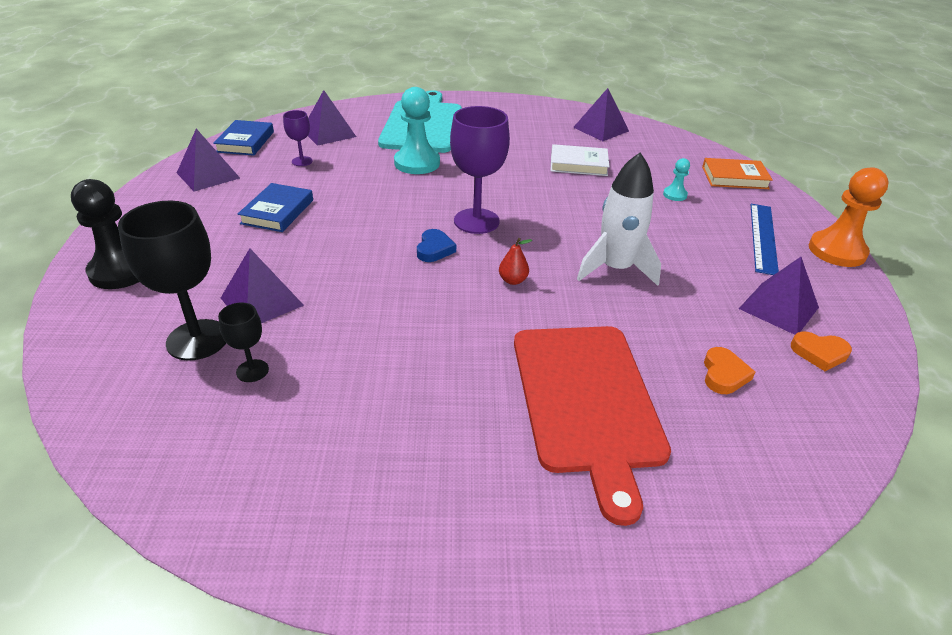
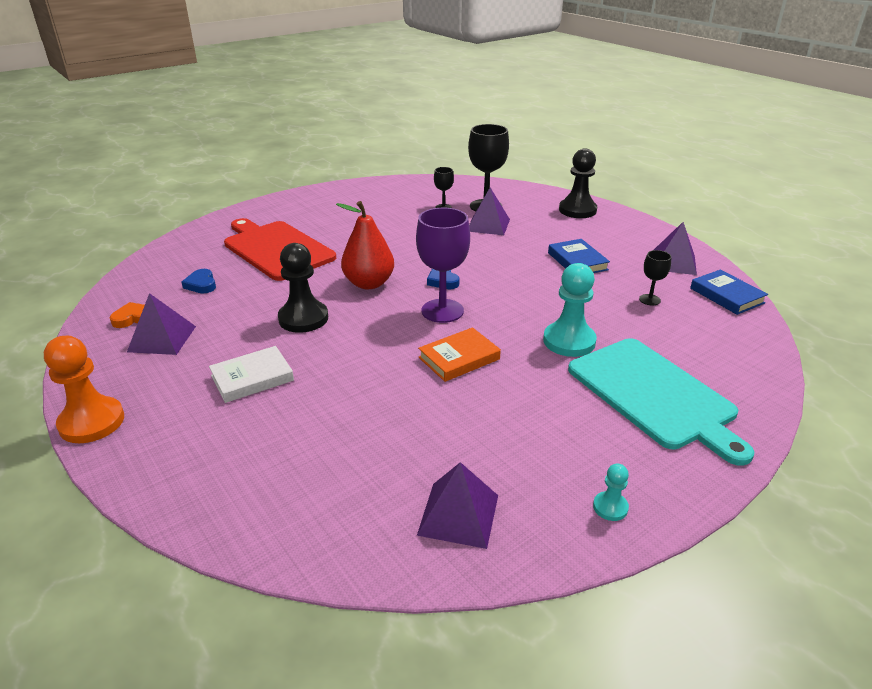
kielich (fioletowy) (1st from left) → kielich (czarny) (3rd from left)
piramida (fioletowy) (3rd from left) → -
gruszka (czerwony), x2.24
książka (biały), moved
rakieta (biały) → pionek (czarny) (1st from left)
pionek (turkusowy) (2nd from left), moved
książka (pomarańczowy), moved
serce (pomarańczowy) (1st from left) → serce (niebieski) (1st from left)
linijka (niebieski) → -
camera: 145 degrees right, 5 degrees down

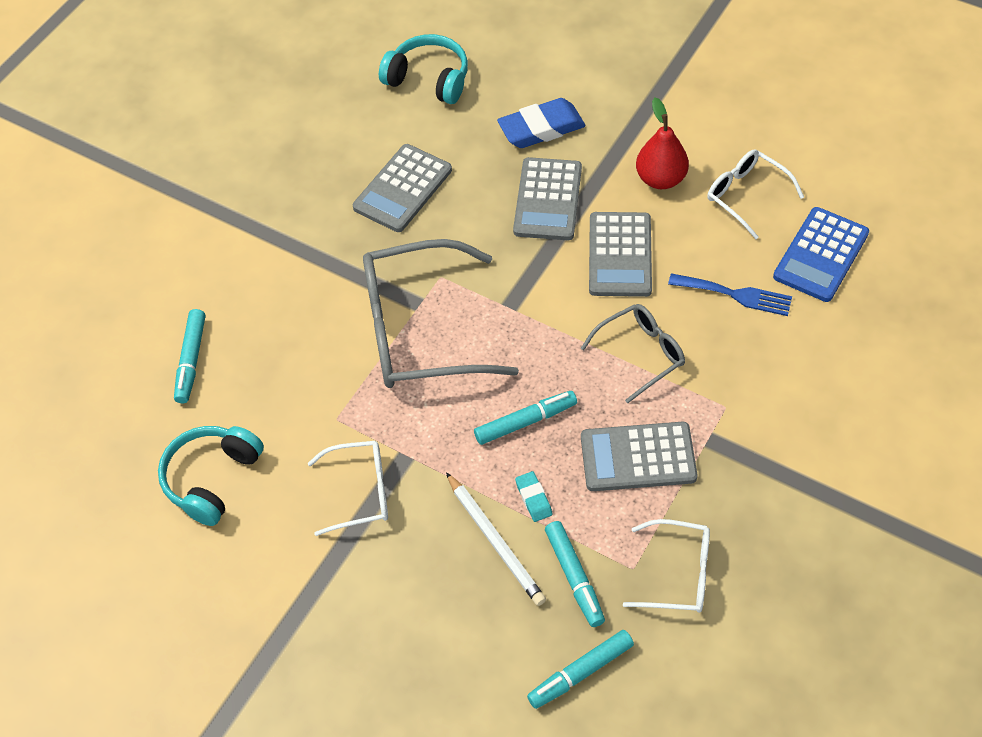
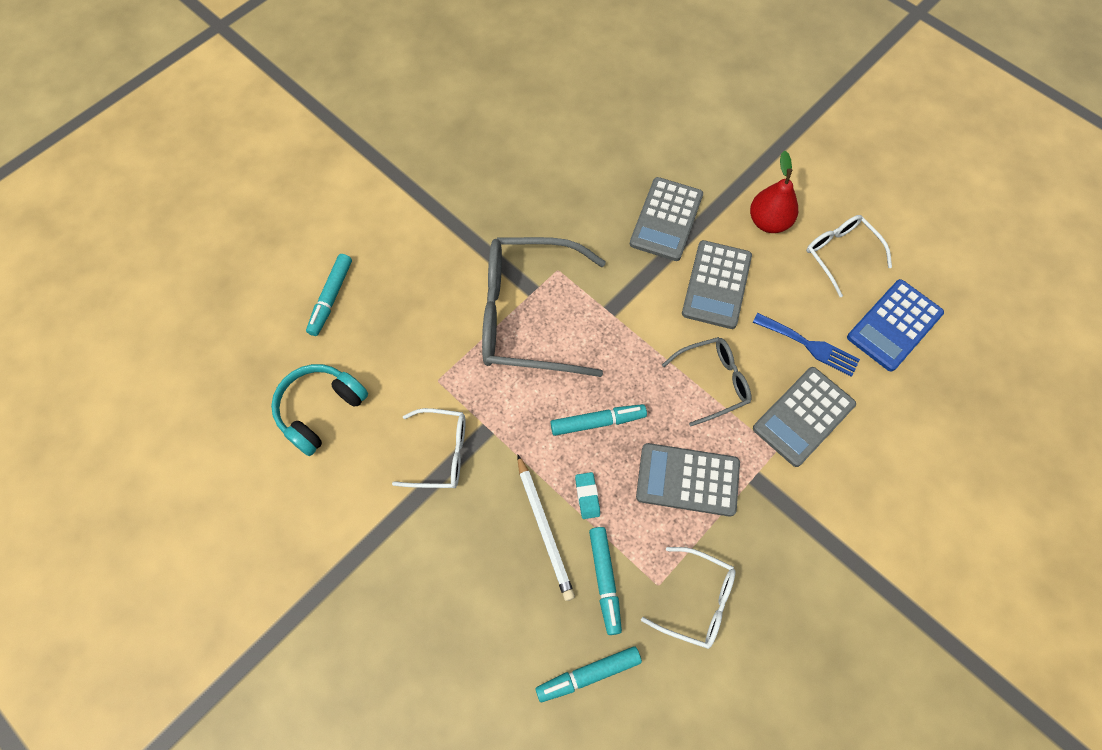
kalkulator (szary) (1st from left in the first image) → kalkulator (szary) (4th from left), moved
słuchawki (turkusowy) (2nd from left) → -
gumka do mazania (niebieski) → -
camera: 10 degrees right, 10 degrees up

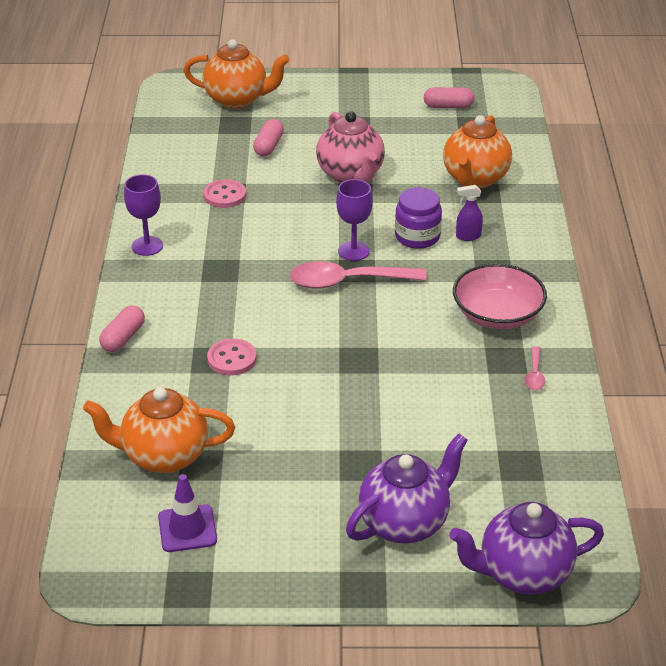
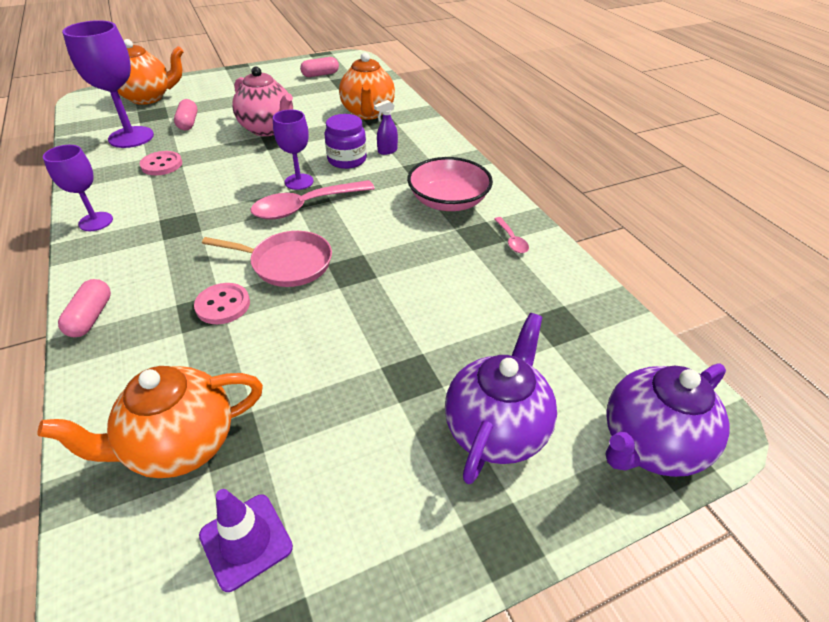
- → kielich (fioletowy) (2nd from left)
- → patelnia (różowy)
camera: 25 degrees left, 5 degrees up

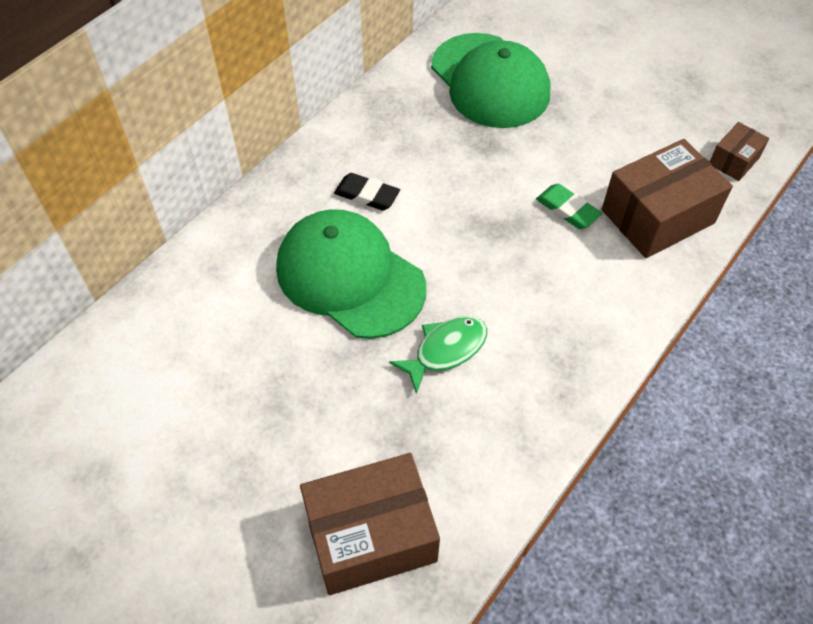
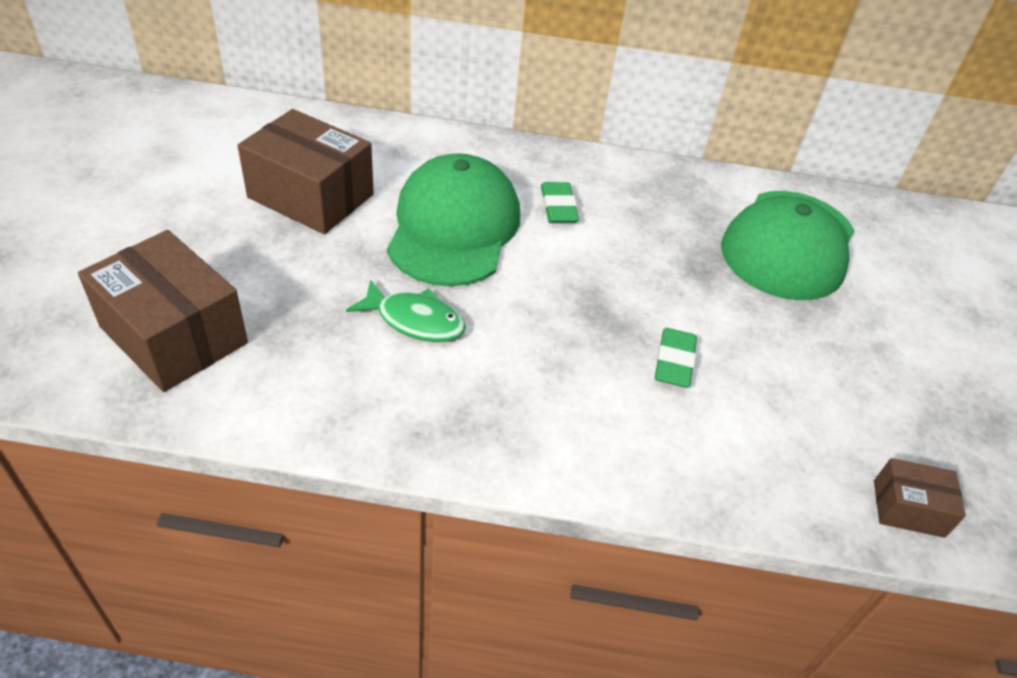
gumka do mazania (czarny) → gumka do mazania (zielony) (1st from left)
pudełko (brązowy) (2nd from left), moved
camera: 55 degrees right, 10 degrees down

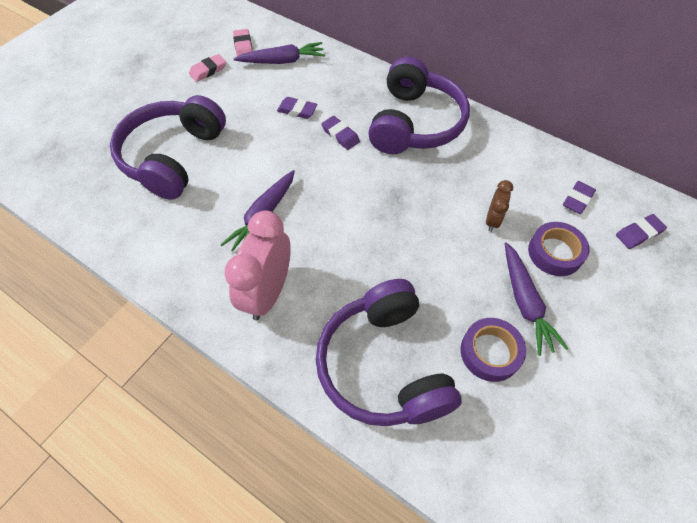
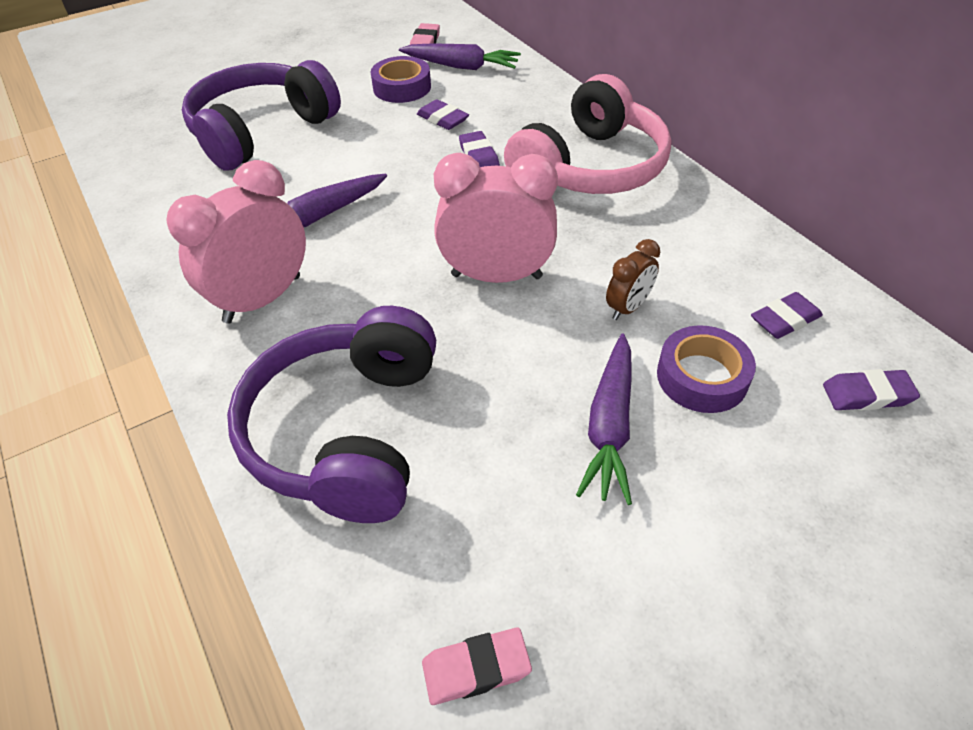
gumka do mazania (różowy) (1st from left in the first image) → gumka do mazania (różowy) (2nd from left), moved
słuchawki (fioletowy) (3rd from left) → słuchawki (różowy)
taśma klejąca (fioletowy) (1st from left), moved
- → budzik (różowy) (2nd from left)
camera: 25 degrees right, 10 degrees down

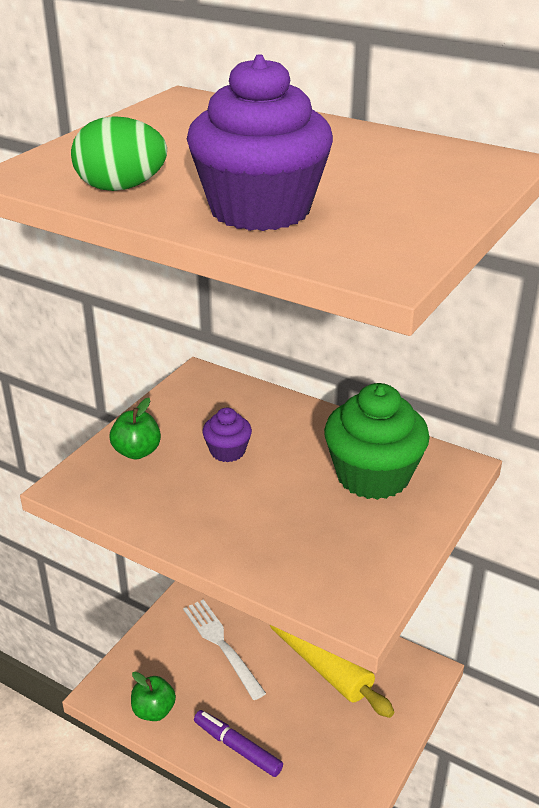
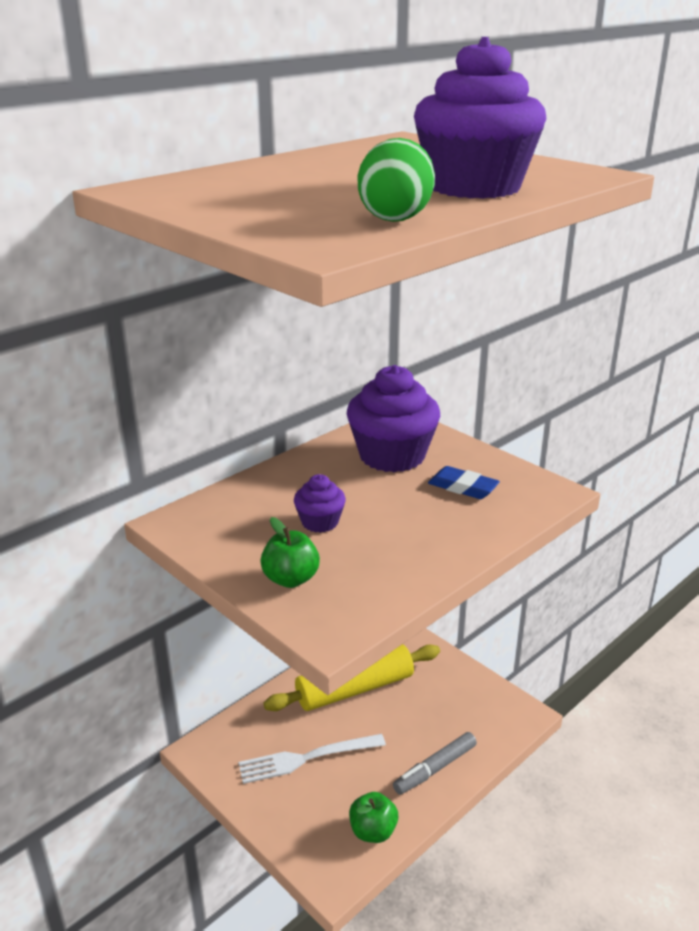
flamaster (fioletowy) → flamaster (szary)
muffinka (zielony) → muffinka (fioletowy) (2nd from left)
- → gumka do mazania (niebieski)
camera: 75 degrees left, 5 degrees down

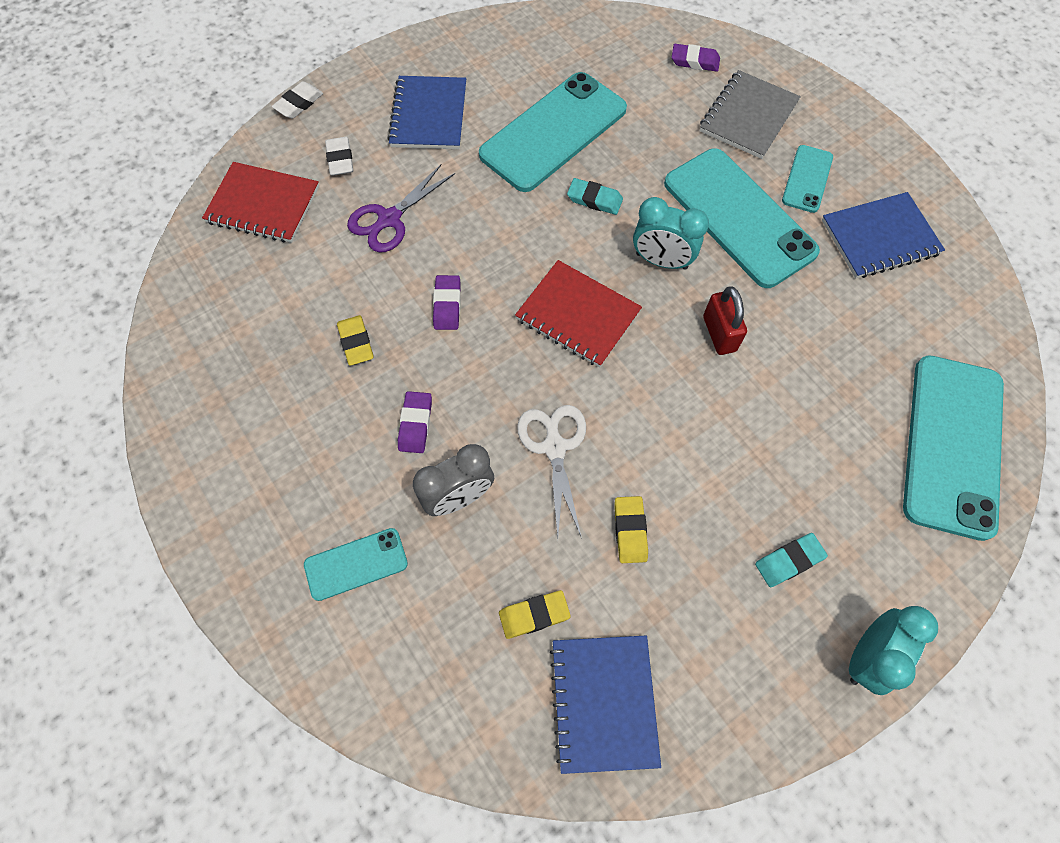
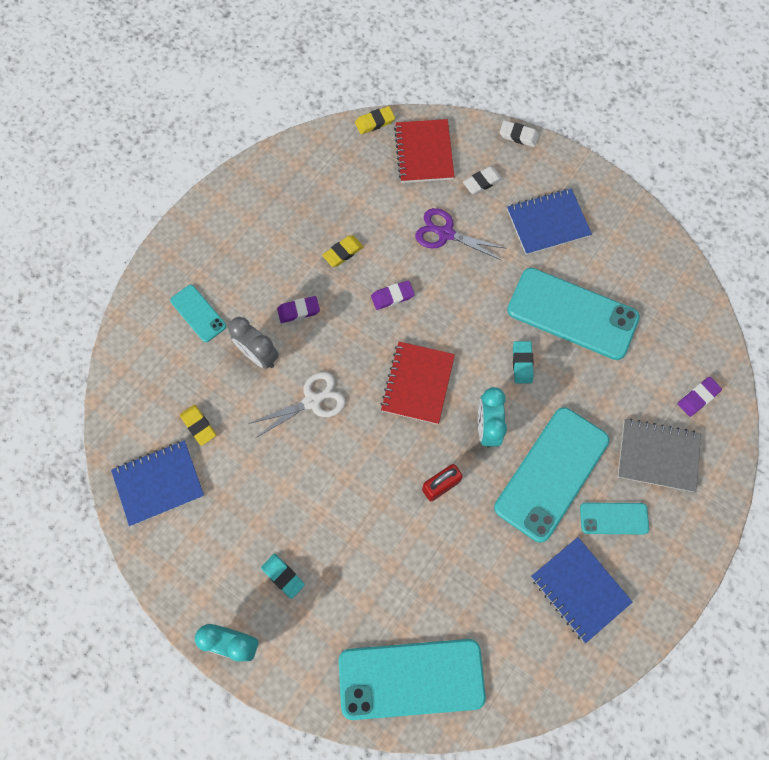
gumka do mazania (żółty) (3rd from left), moved
gumka do mazania (fioletowy) (3rd from left), 60 degrees clockwise
camera: 70 degrees right, 5 degrees up

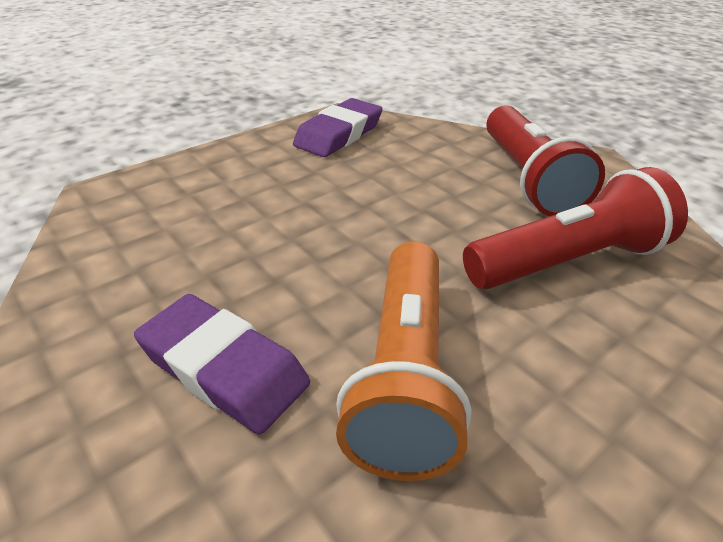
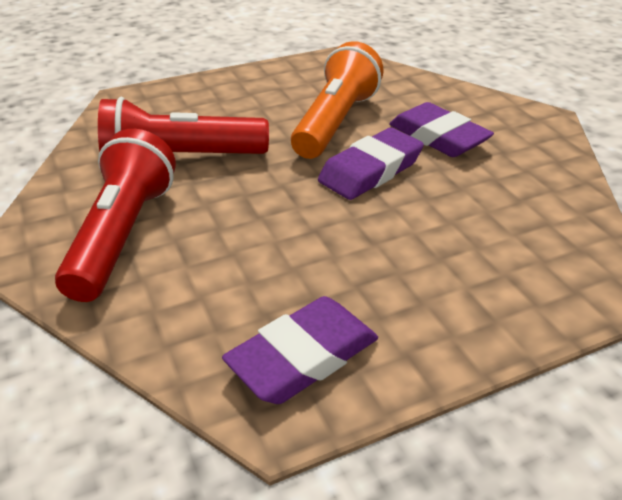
- → gumka do mazania (fioletowy) (2nd from left)
camera: 165 degrees left, 0 degrees up

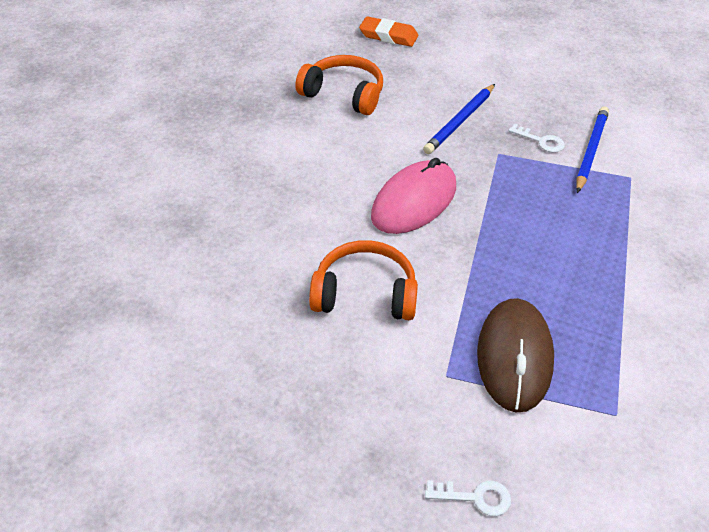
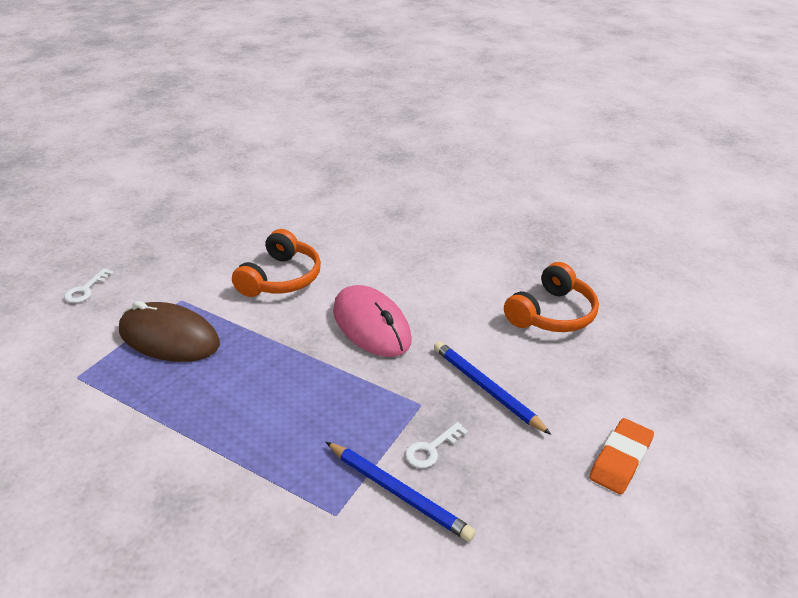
gumka do mazania (pomarańczowy), moved
camera: 105 degrees right, 10 degrees down

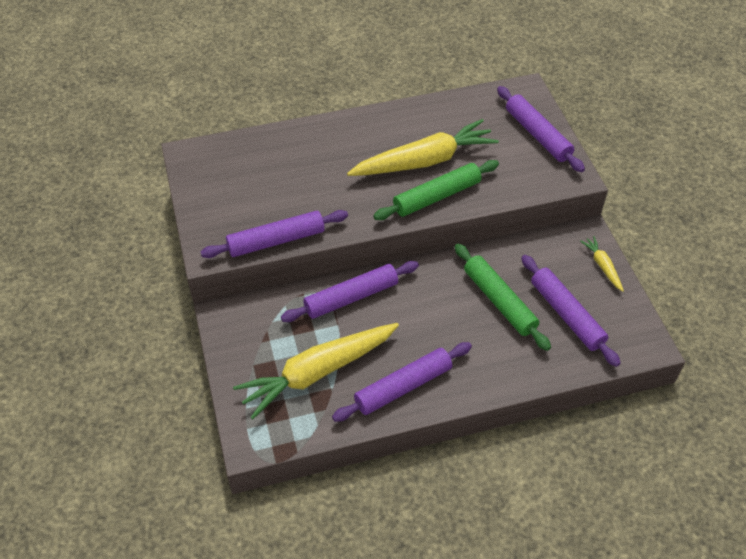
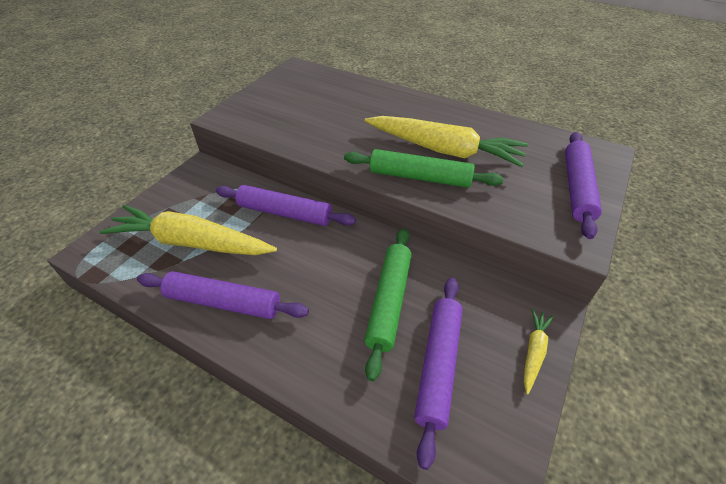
wałek do ciasta (fioletowy) (1st from left) → -
camera: 45 degrees right, 5 degrees down

